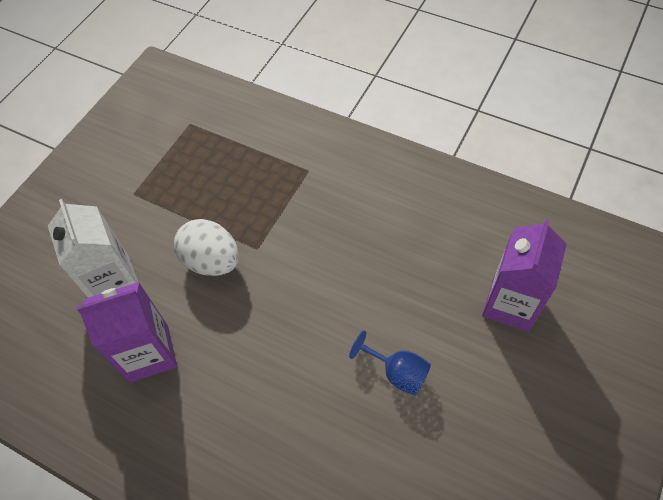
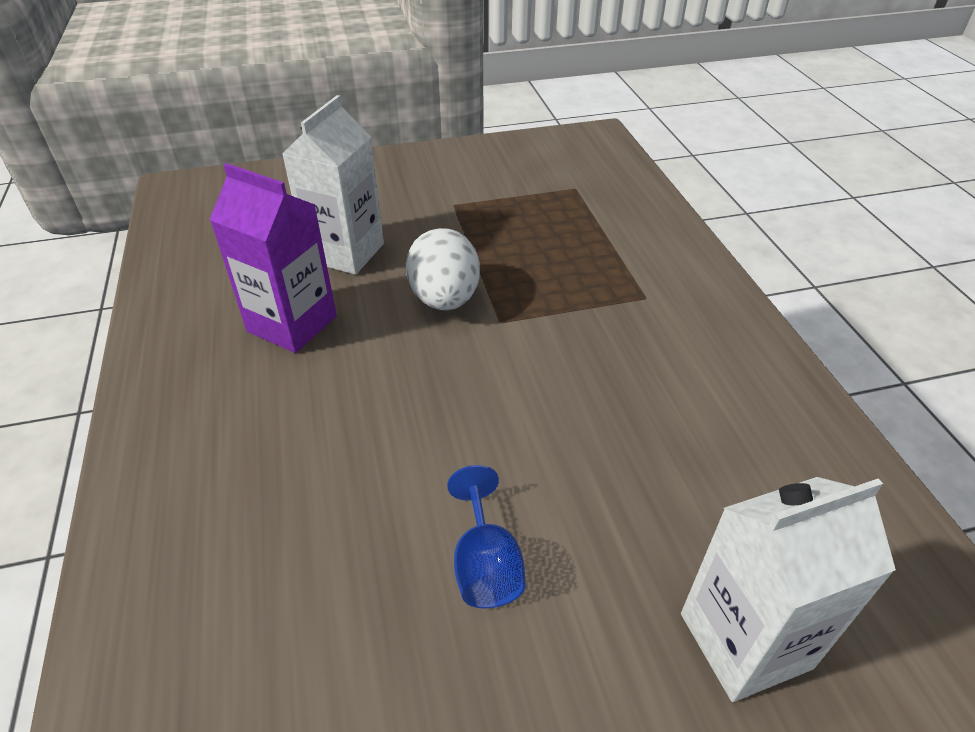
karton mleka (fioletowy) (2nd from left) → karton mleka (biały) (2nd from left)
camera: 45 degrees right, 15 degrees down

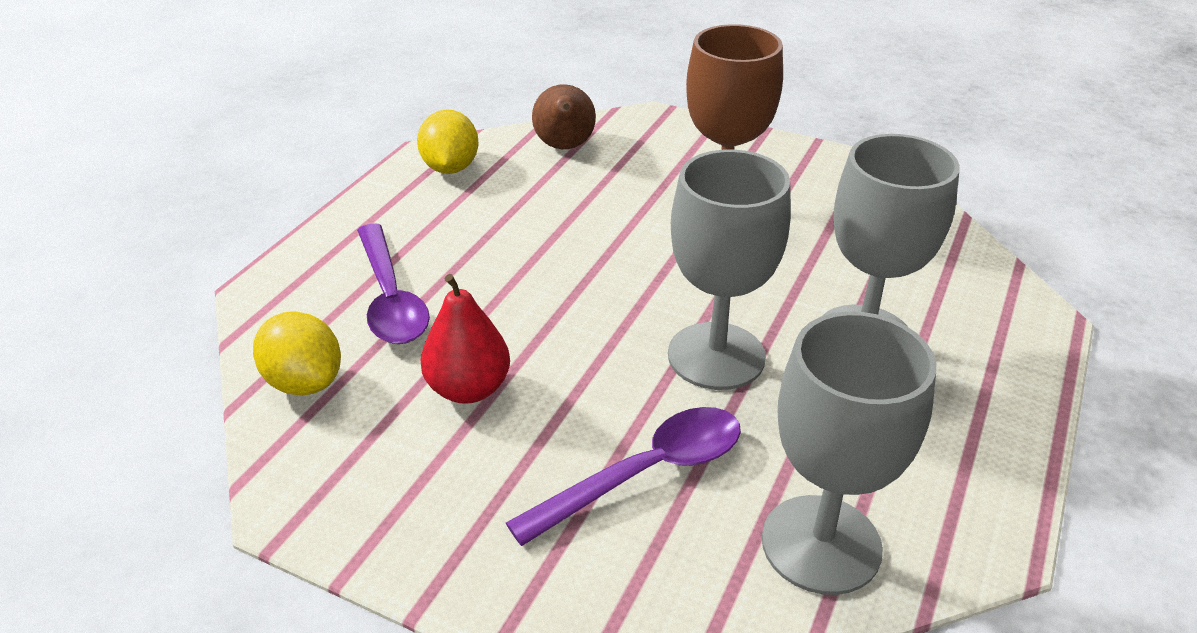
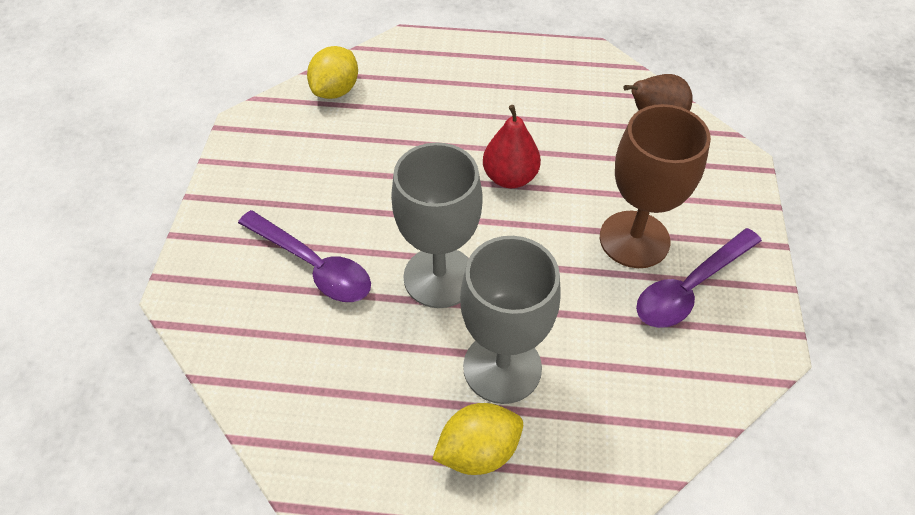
łyżka (fioletowy) (1st from left in the first image) → łyżka (fioletowy) (2nd from left), moved
cytryna (żółty) (2nd from left), moved
gruszka (czerwony), moved
kielich (szary) (2nd from left) → -
camera: 70 degrees right, 15 degrees up

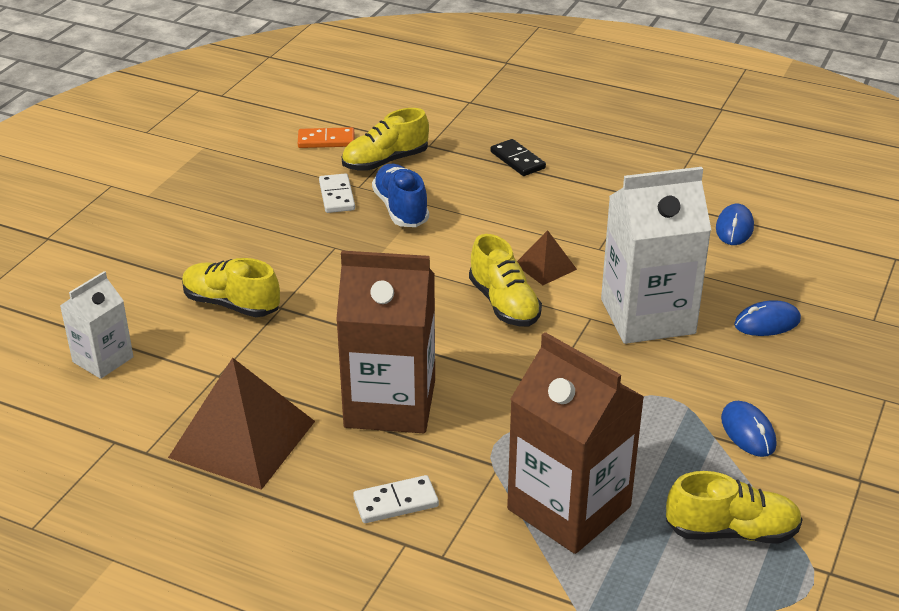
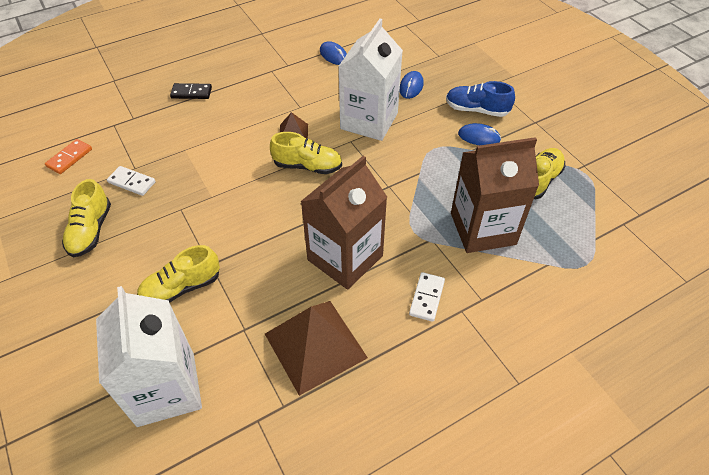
karton mleka (biały) (1st from left), x1.82
but (żółty) (2nd from left in the first image) → but (żółty) (1st from left), moved
but (niebieski), moved
camera: 55 degrees left, 15 degrees up

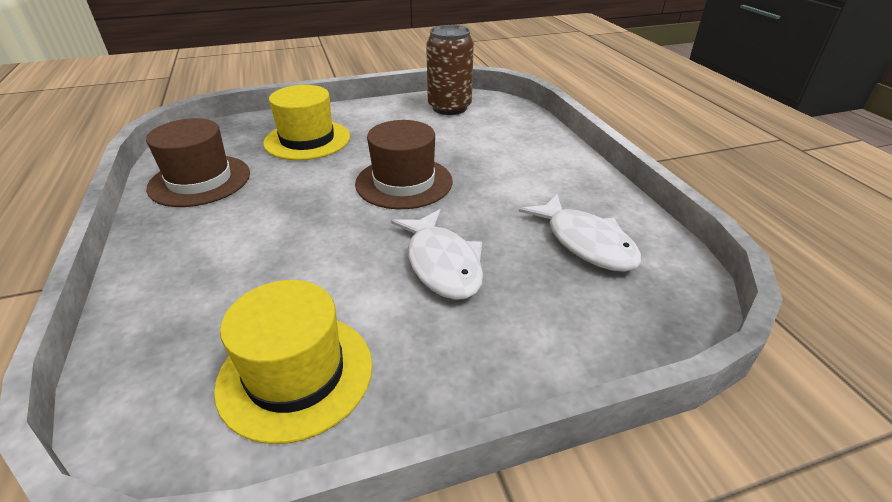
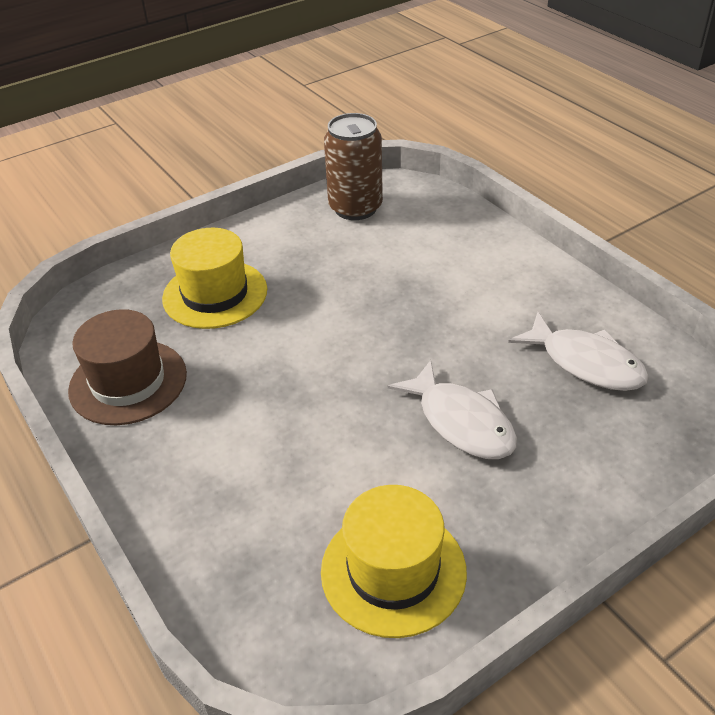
kapelusz (brązowy) (2nd from left) → -
camera: 15 degrees left, 5 degrees up

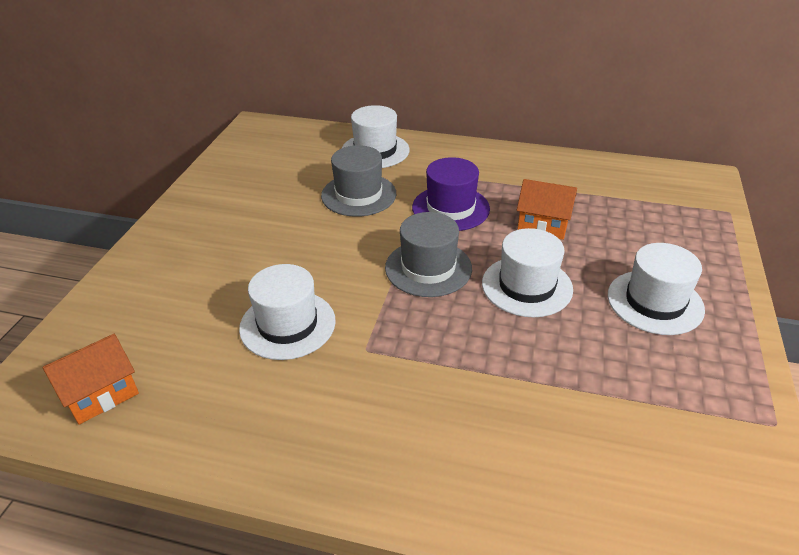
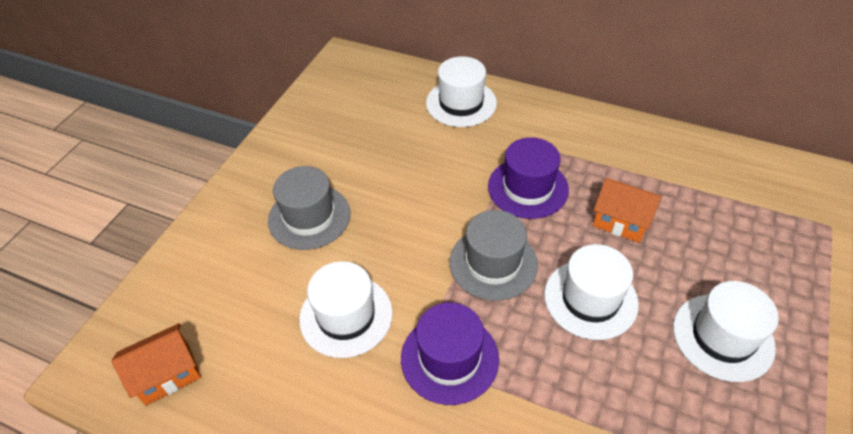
kapelusz (szary) (1st from left), moved
- → kapelusz (fioletowy) (1st from left)
camera: 10 degrees right, 10 degrees up

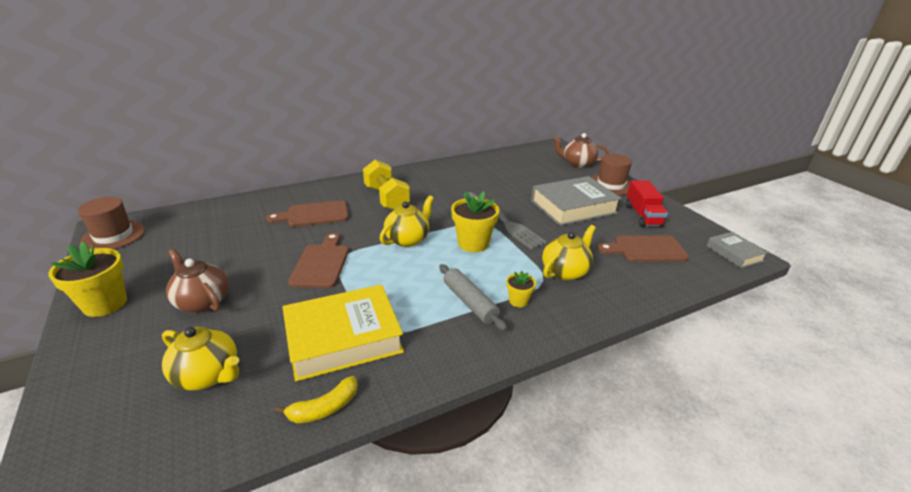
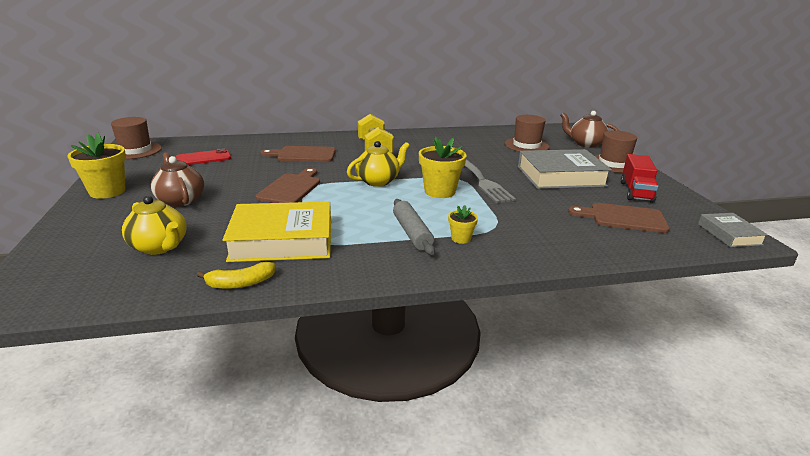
imbryk (żółty) (3rd from left) → -
- → telefon (czerwony)
- → kapelusz (brązowy) (2nd from left)
camera: 15 degrees right, 5 degrees down

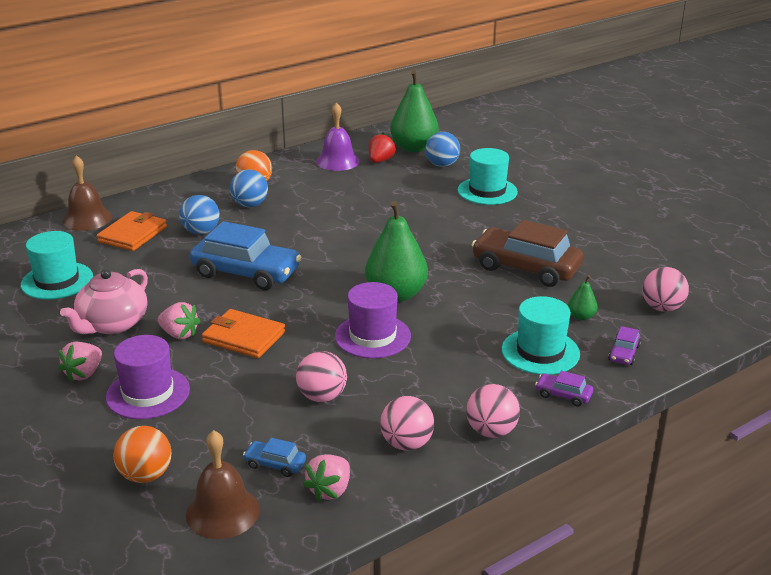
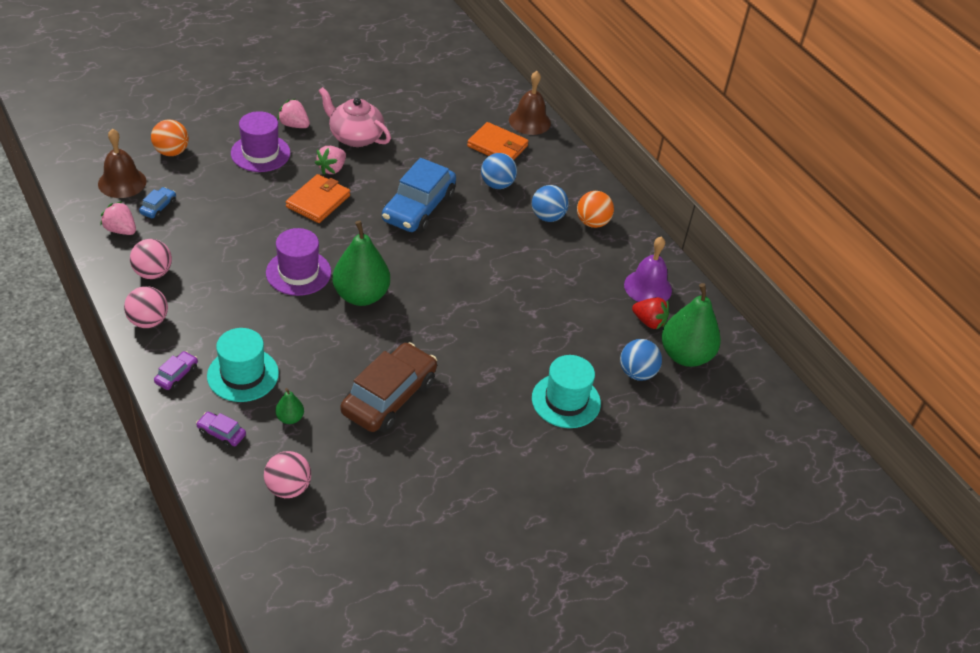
kapelusz (turkusowy) (1st from left) → -
piłka (różowy) (1st from left) → -
camera: 90 degrees right, 15 degrees up

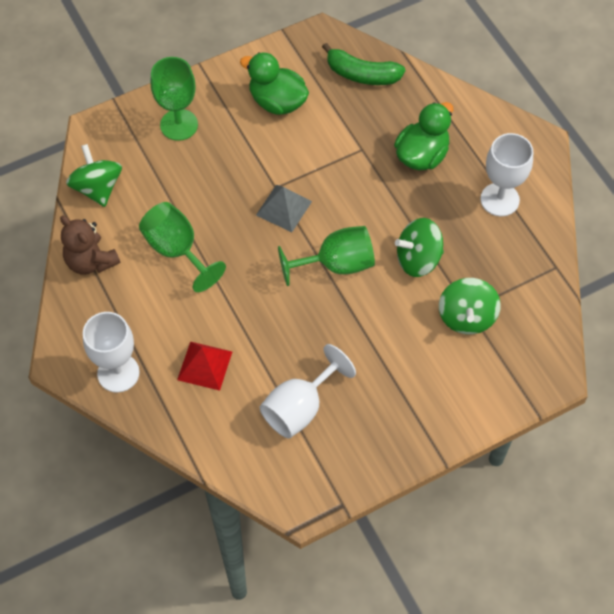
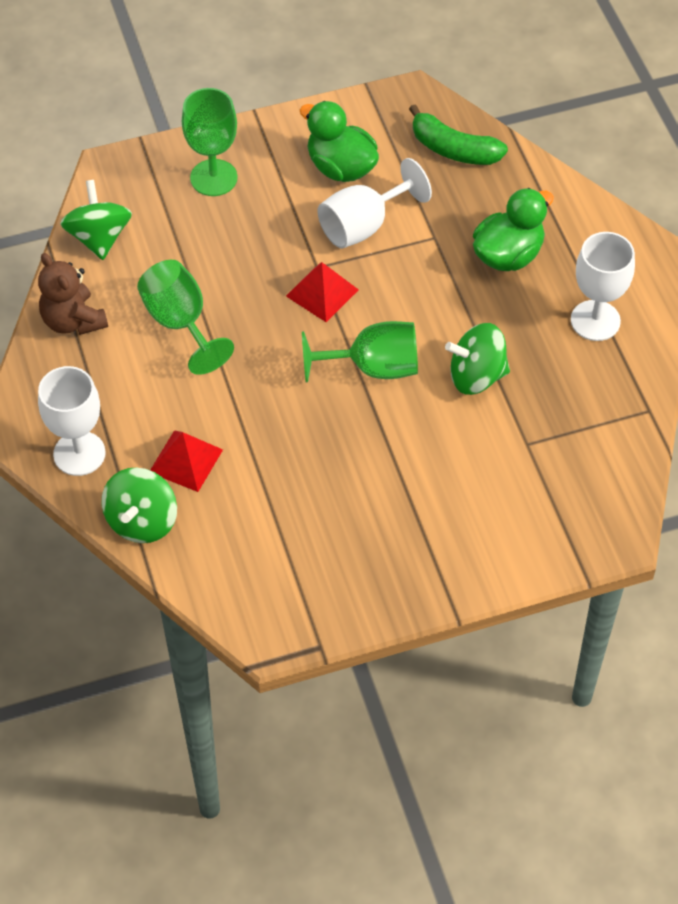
piramida (szary) → piramida (czerwony) (2nd from left)
kielich (biały) (2nd from left), moved
bączek (zielony) (3rd from left in the first image) → bączek (zielony) (2nd from left), moved
camera: 10 degrees right, 5 degrees down

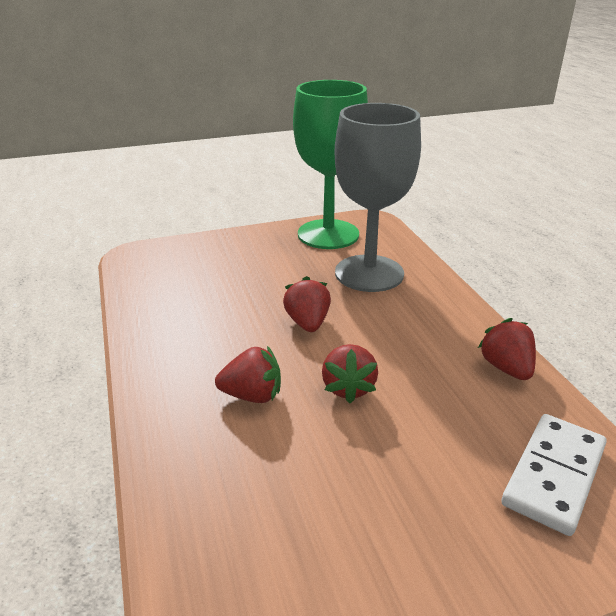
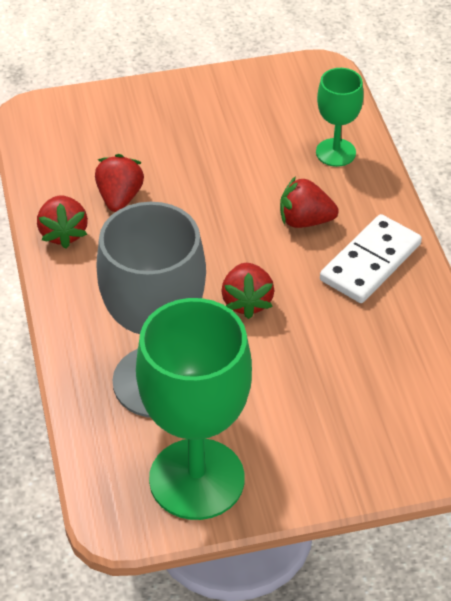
truskawka (czerwony) (3rd from left in the first image) → truskawka (czerwony) (2nd from left), moved
kostka domina (biały), moved
- → kielich (zielony) (2nd from left)
camera: 175 degrees left, 15 degrees up

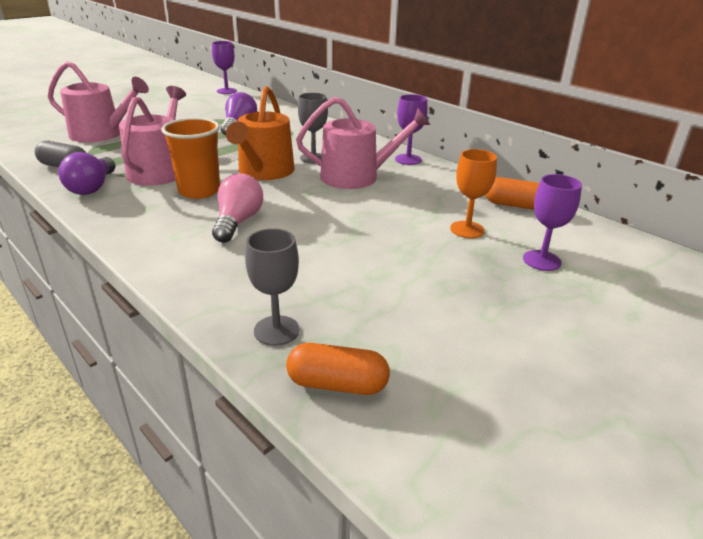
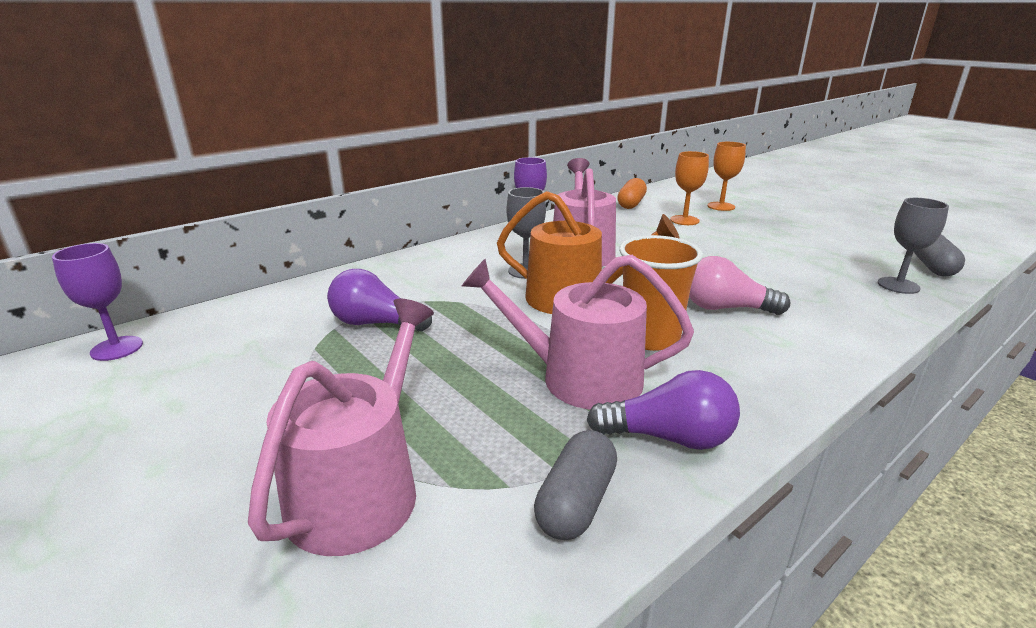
kapsułka (pomarańczowy) (1st from left) → kapsułka (szary) (2nd from left)
kielich (fioletowy) (3rd from left) → kielich (pomarańczowy) (2nd from left)
camera: 85 degrees left, 5 degrees down

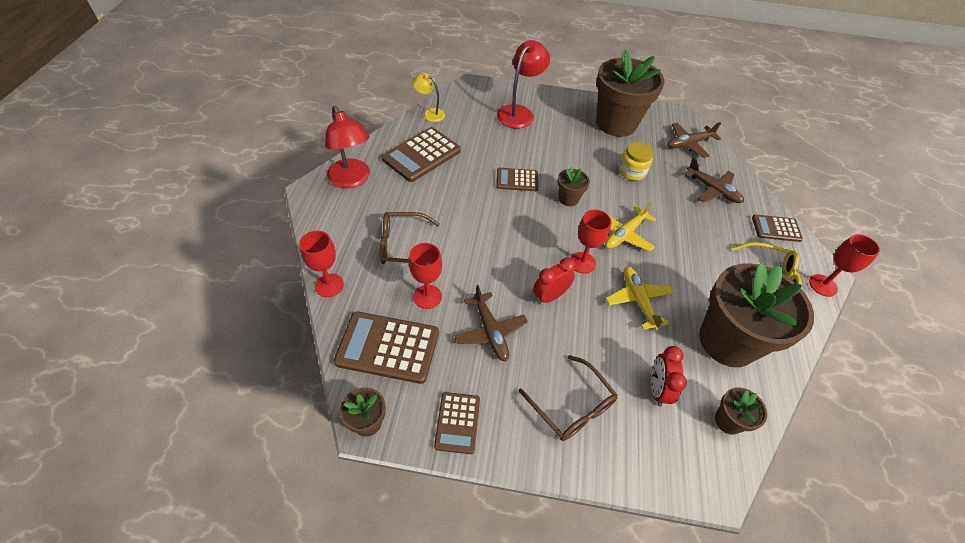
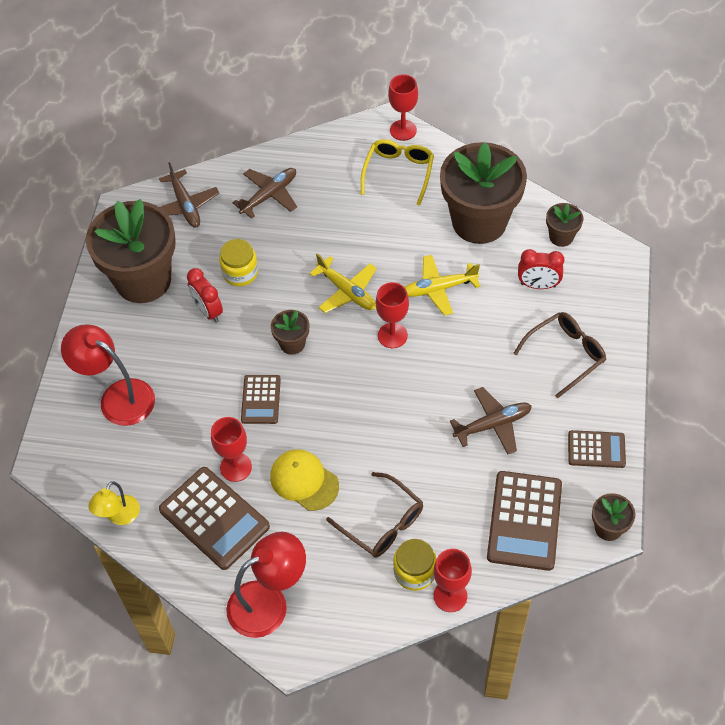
okulary (brązowy) (1st from left), 45 degrees counterclockwise
kielich (czerwony) (2nd from left in the first image) → kielich (czerwony) (1st from left), moved
budzik (czerwony) (1st from left), moved
kalkulator (brązowy) (5th from left) → -
- → czapka (żółty)
- → słoik (żółty) (2nd from left)
camera: 85 degrees left, 5 degrees up

